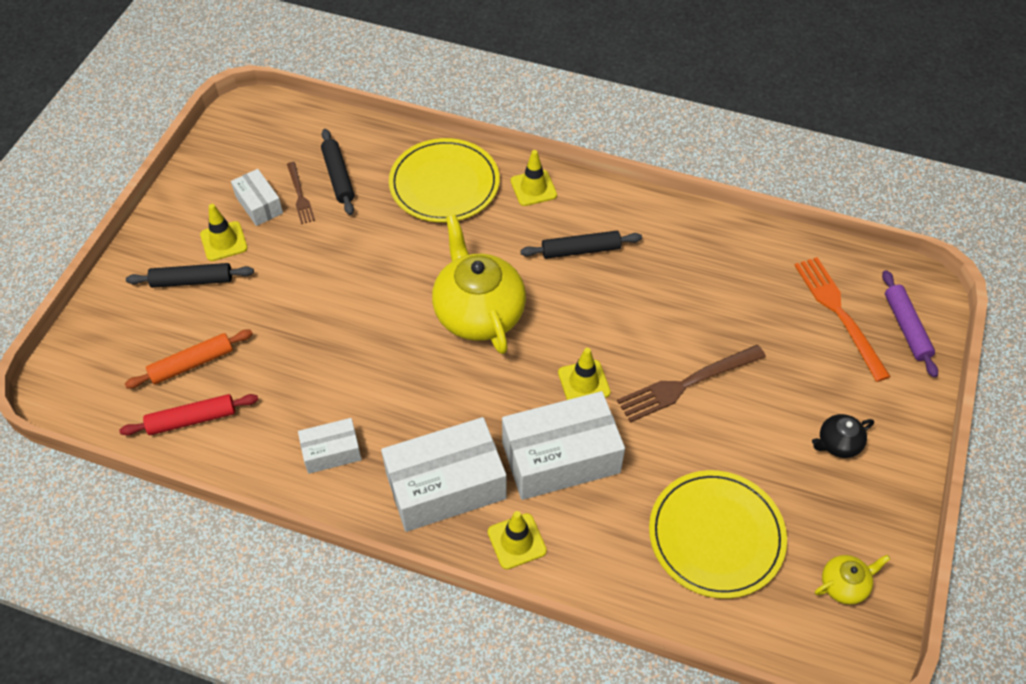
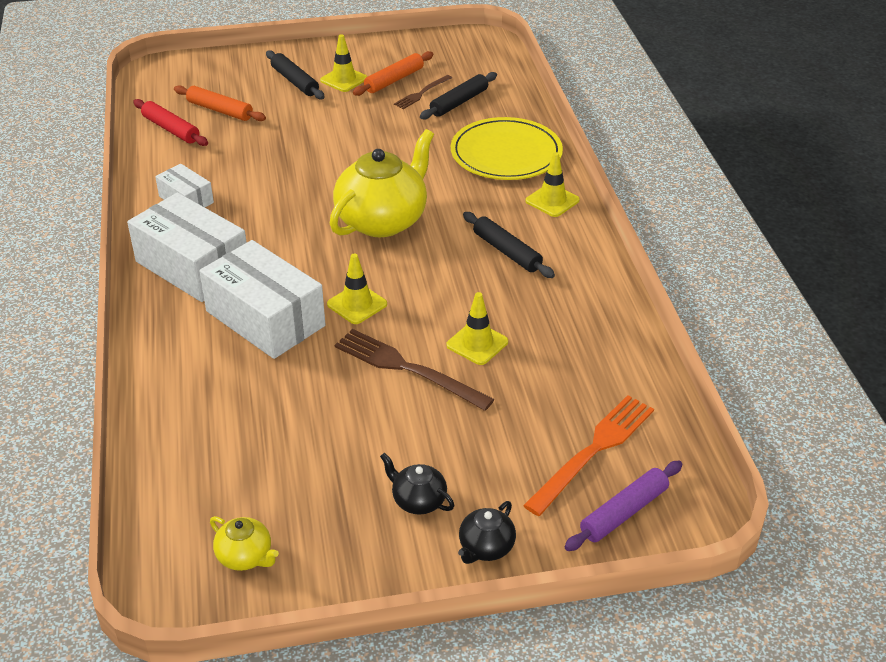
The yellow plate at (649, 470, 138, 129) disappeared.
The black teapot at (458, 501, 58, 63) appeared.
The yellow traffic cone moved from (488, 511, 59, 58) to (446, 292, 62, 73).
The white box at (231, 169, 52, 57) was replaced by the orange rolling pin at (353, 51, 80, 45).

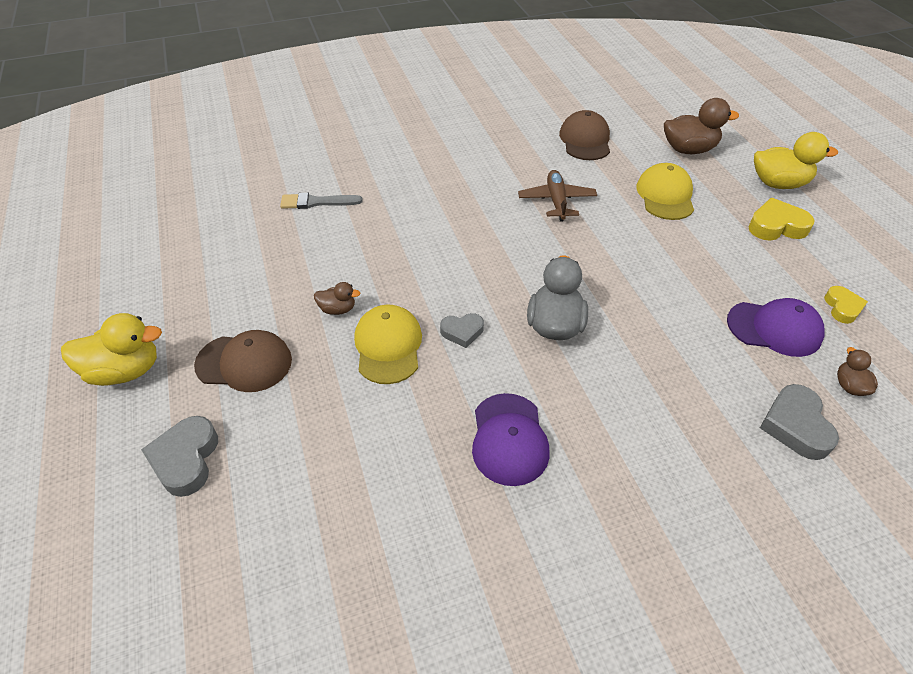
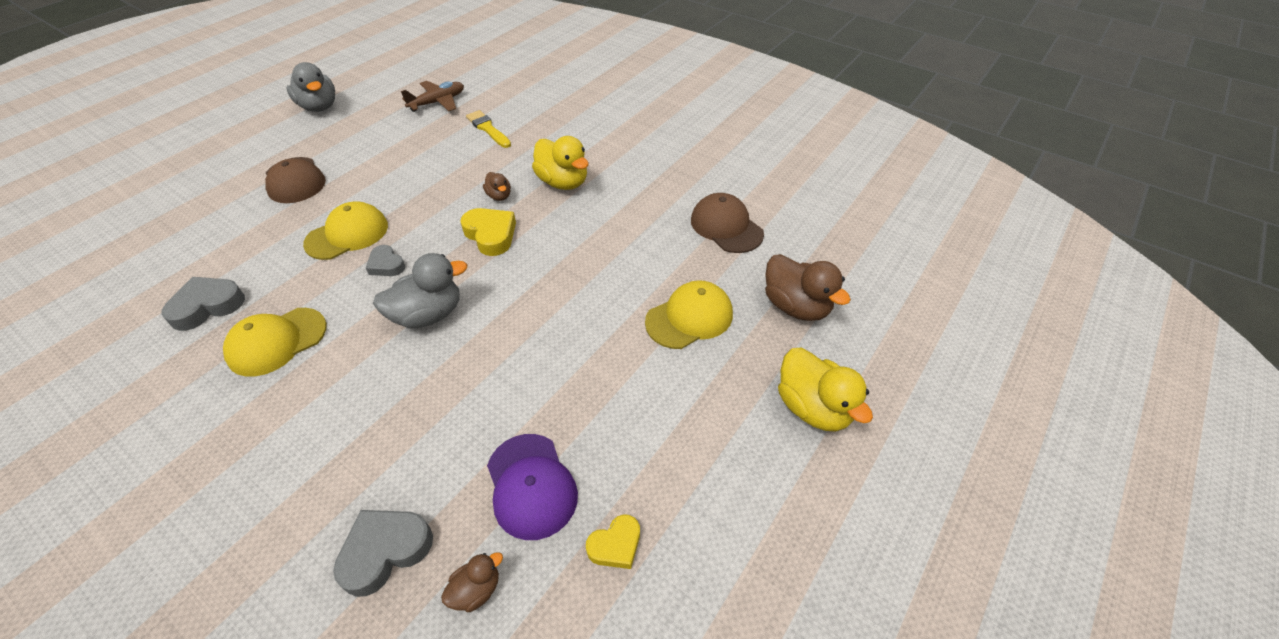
The grey duck at (286, 62, 49, 50) appeared.
The yellow duck moved from (61, 313, 101, 73) to (532, 136, 57, 54).
The grey heart moved from (141, 416, 77, 81) to (161, 277, 84, 54).
The brown duck moved from (314, 282, 46, 33) to (483, 172, 28, 29).
The brown plane moved from (518, 170, 79, 52) to (401, 81, 63, 31).
The yellow heart moved from (748, 198, 66, 43) to (460, 208, 56, 48).
The grey brush at (280, 193, 83, 16) became the yellow brush at (466, 110, 45, 38).
The purple cap at (472, 393, 77, 93) became the yellow cap at (223, 308, 104, 69).
The brown cap at (559, 110, 51, 50) turned 90 degrees counterclockwise.

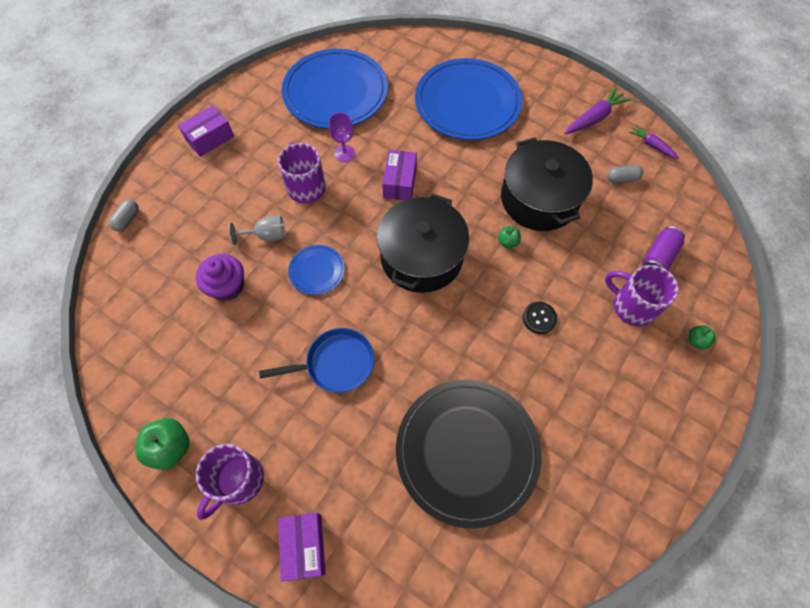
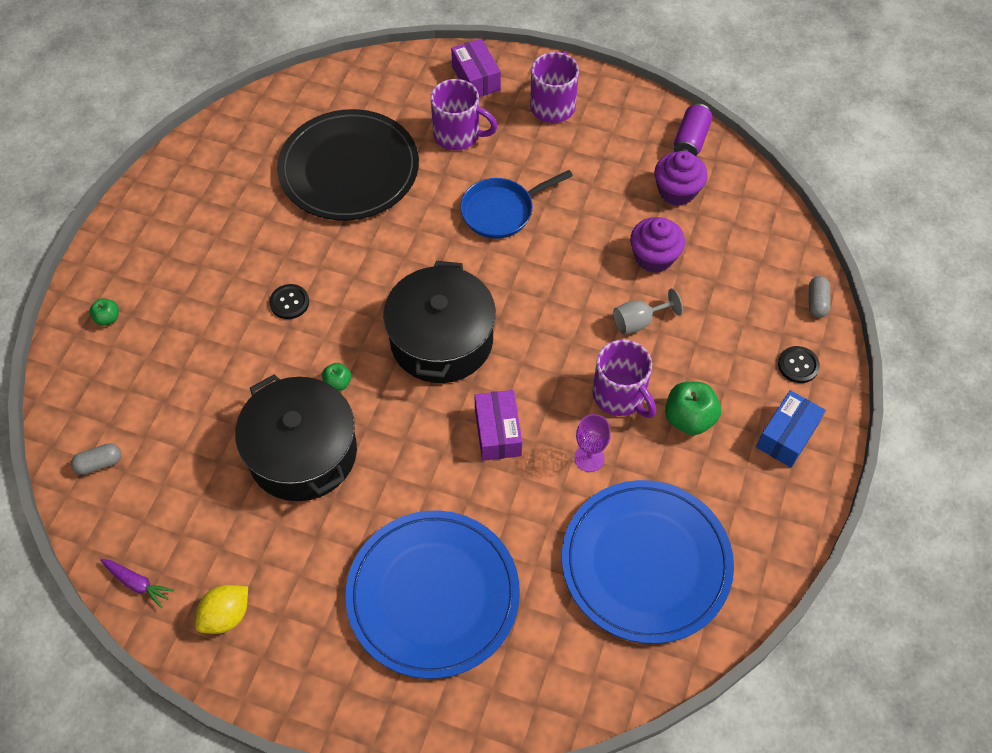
The blue plate at (288, 245, 57, 50) disappeared.
The purple cupcake at (655, 151, 53, 55) appeared.
The black button at (778, 346, 42, 37) appeared.
The green apple moved from (135, 418, 55, 52) to (665, 382, 56, 53).
The purple mug moved from (605, 265, 74, 61) to (431, 79, 67, 71).
The grey capsule moved from (608, 165, 35, 18) to (71, 443, 50, 32).
The purple can moved from (643, 226, 42, 45) to (674, 104, 39, 52).
The purple carrot at (565, 87, 67, 47) was replaced by the yellow lemon at (195, 585, 53, 49).
The purple box at (178, 105, 56, 52) became the blue box at (756, 390, 70, 77).

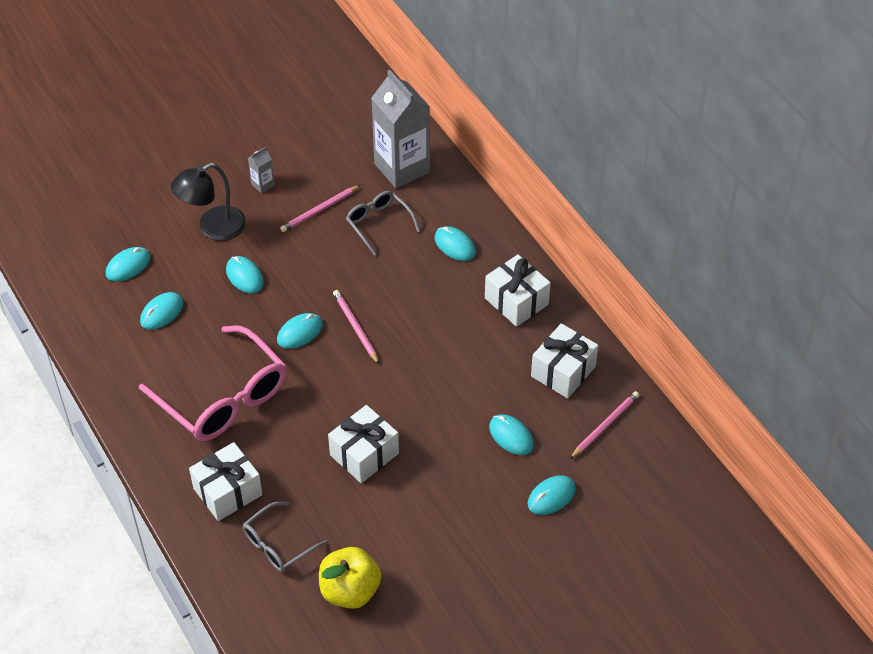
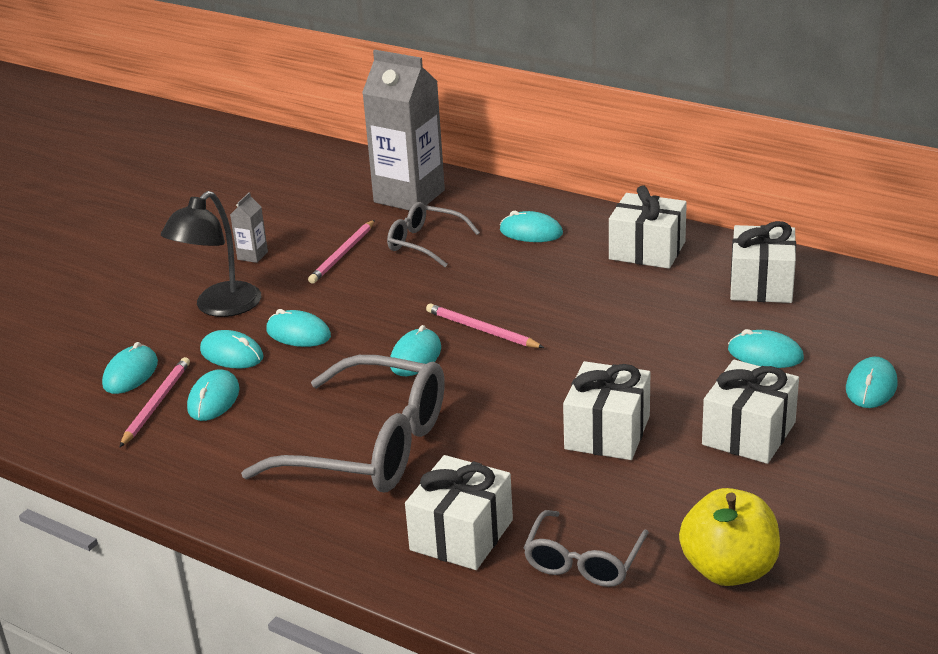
The turquoise mouse at (200, 330, 64, 38) appeared.
The white gift at (702, 360, 97, 104) appeared.
The pink pencil moved from (570, 391, 69, 68) to (120, 357, 70, 90).
The pink glasses at (139, 325, 148, 116) became the grey glasses at (241, 355, 204, 137).

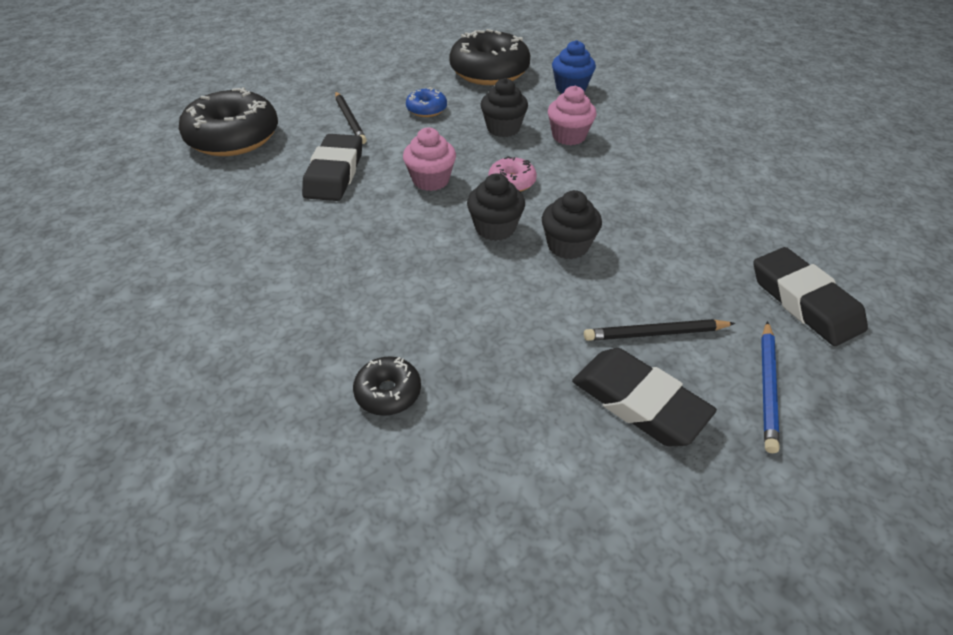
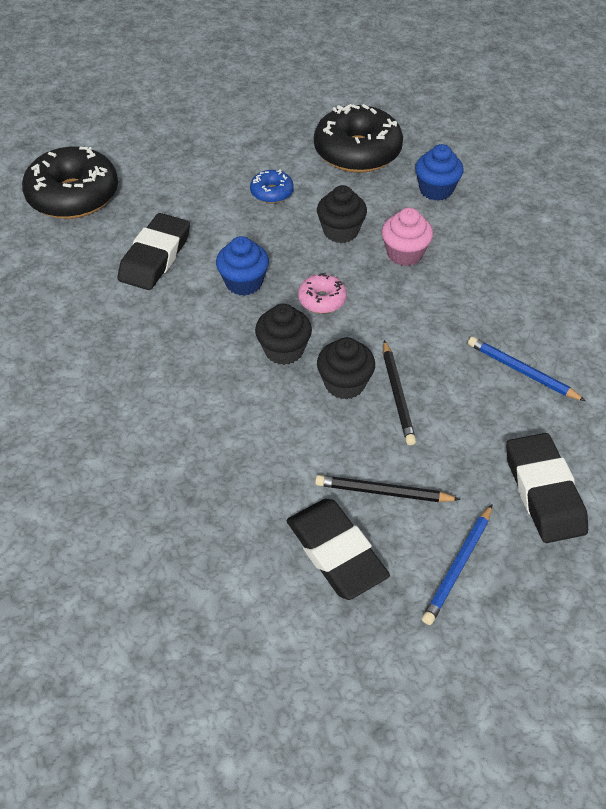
The black donut at (353, 356, 68, 60) disappeared.
The blue pencil at (468, 337, 118, 64) appeared.
The black pencil moved from (335, 92, 32, 52) to (383, 340, 33, 105).
The pink cupcake at (403, 128, 53, 63) became the blue cupcake at (216, 236, 53, 60).

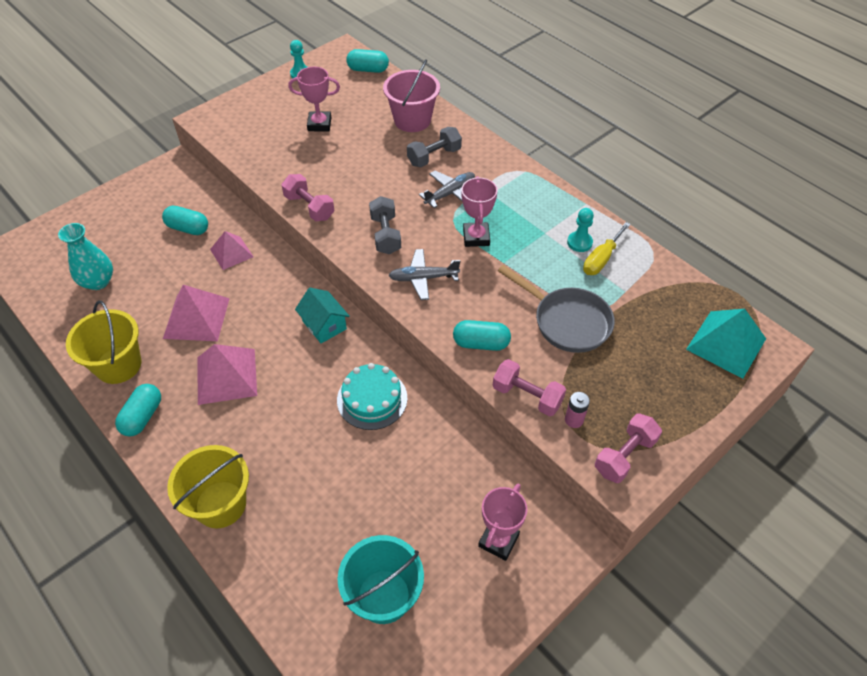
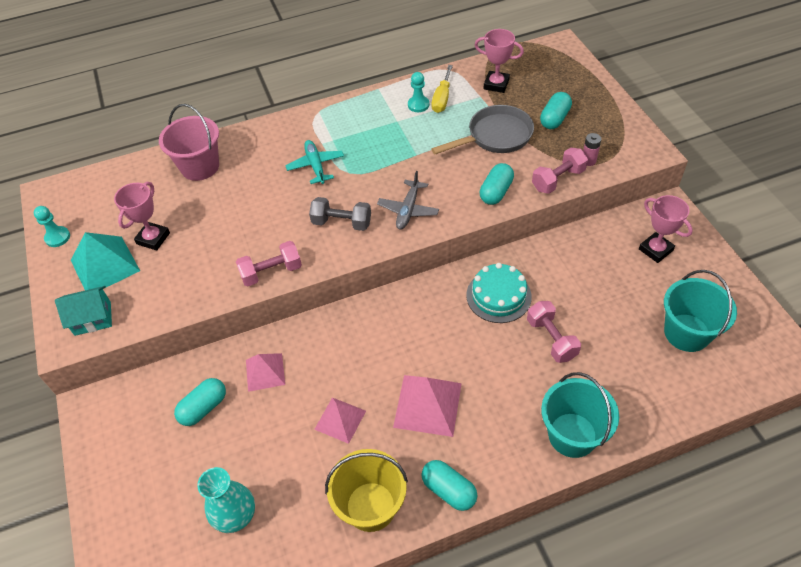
The grey dumbbell at (407, 127, 55, 40) disappeared.
The turquoise house moved from (295, 288, 55, 55) to (55, 286, 57, 50).
The turquoise capsule moved from (346, 49, 43, 24) to (540, 92, 32, 37).
The pink trophy moved from (461, 176, 36, 71) to (475, 29, 49, 64).
The pink dumbbell moved from (595, 414, 67, 69) to (527, 301, 54, 62).
The turquoise pyramid moved from (686, 309, 80, 70) to (71, 232, 69, 58).
The yellow bucket at (167, 445, 82, 83) became the turquoise bucket at (541, 372, 78, 86).
The grey plane at (419, 171, 56, 37) became the turquoise plane at (285, 140, 59, 44).
The yellow screwdriver at (583, 222, 48, 53) turned 45 degrees clockwise.
The pink pyramid at (163, 285, 67, 56) changed to 0.65 times the size.

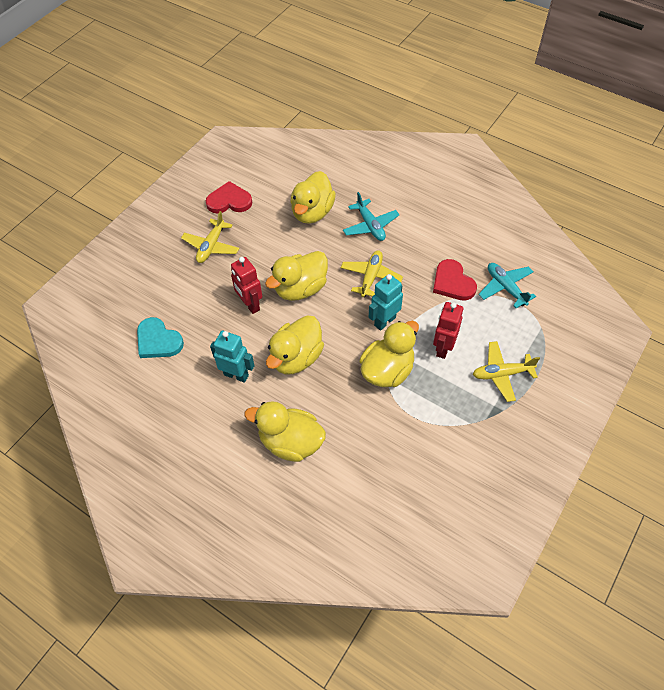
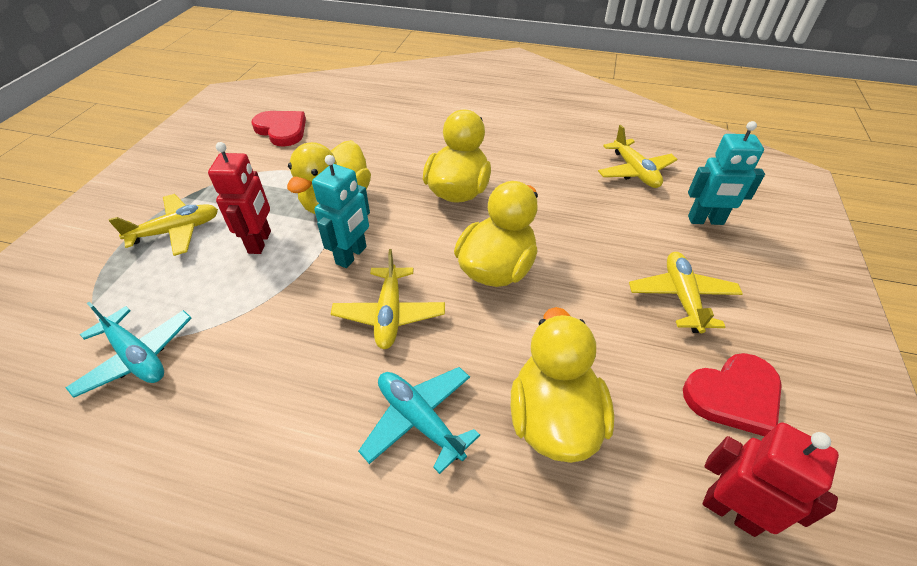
The yellow duck at (244, 401, 82, 61) disappeared.
The turquoise robot moved from (210, 331, 45, 52) to (688, 121, 77, 104).
The red robot moved from (231, 257, 31, 57) to (703, 422, 136, 115).
The red heart moved from (433, 259, 44, 42) to (251, 111, 55, 36).
The turquoise heart at (137, 317, 47, 41) was replaced by the yellow plane at (598, 125, 80, 63).

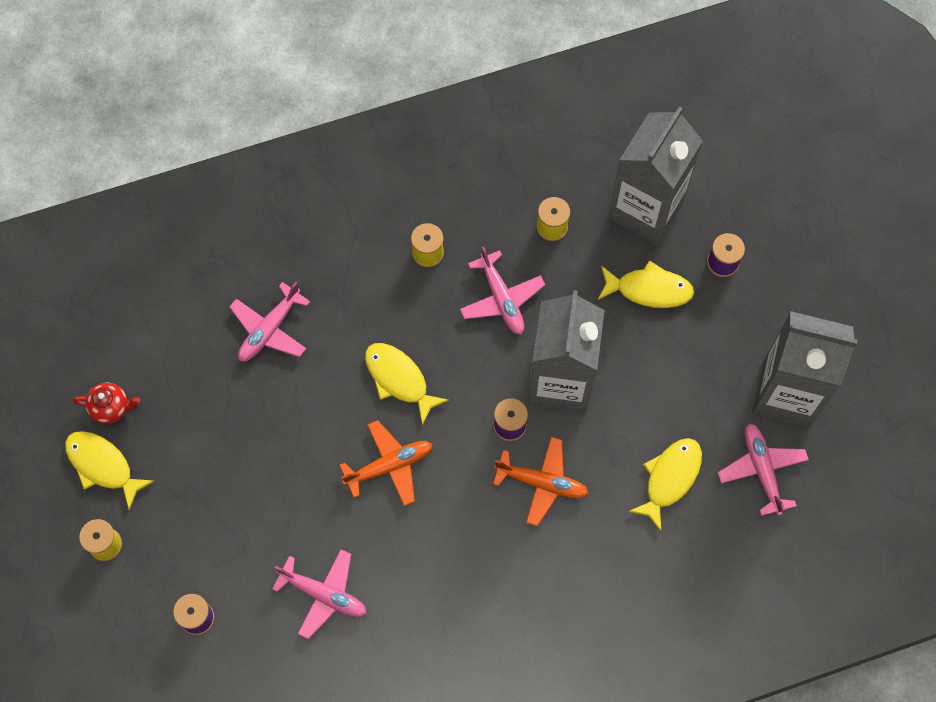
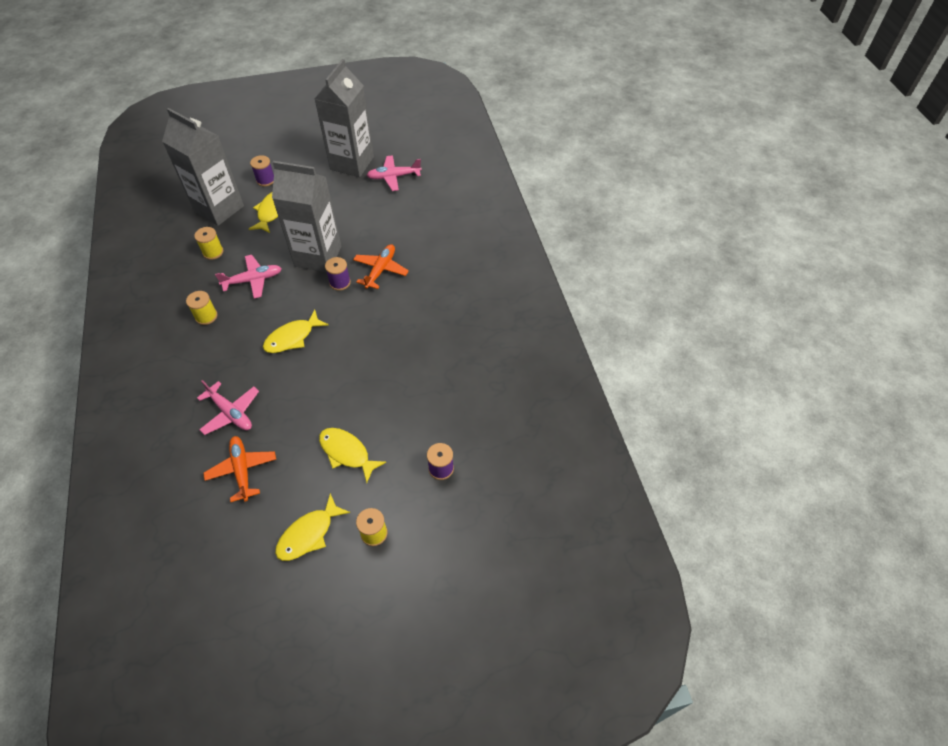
The red teapot at (72, 383, 68, 41) disappeared.
The pink plane at (272, 549, 95, 90) disappeared.
The orange plane moved from (339, 420, 94, 86) to (203, 436, 73, 66).
The yellow fish moved from (628, 438, 74, 93) to (319, 428, 67, 55).

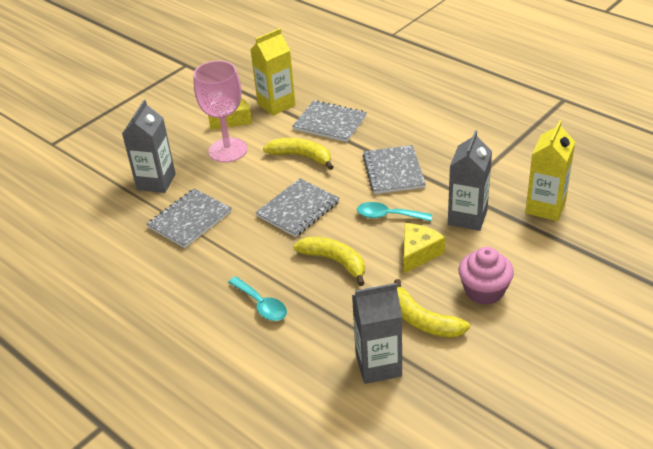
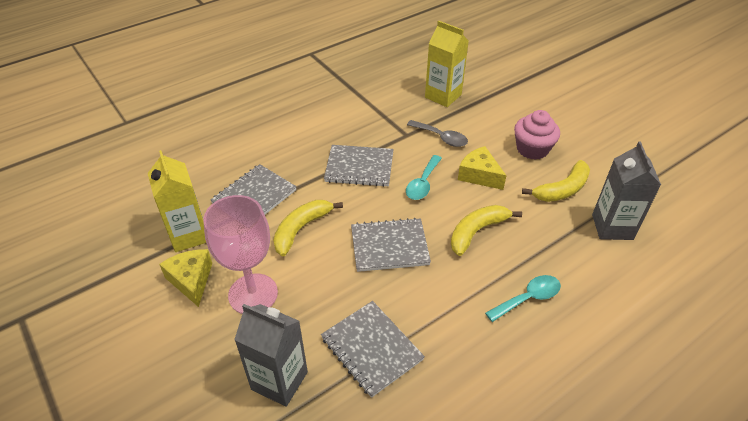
The grey carton at (448, 130, 44, 101) was replaced by the grey spoon at (407, 120, 61, 27).
The grey notebook at (255, 178, 84, 59) turned 60 degrees counterclockwise.

